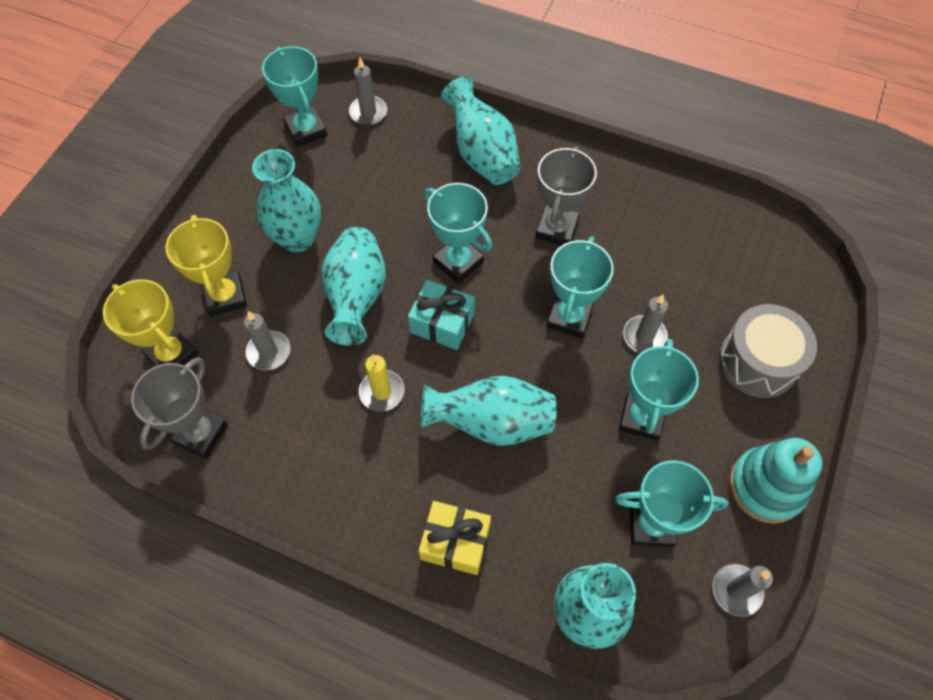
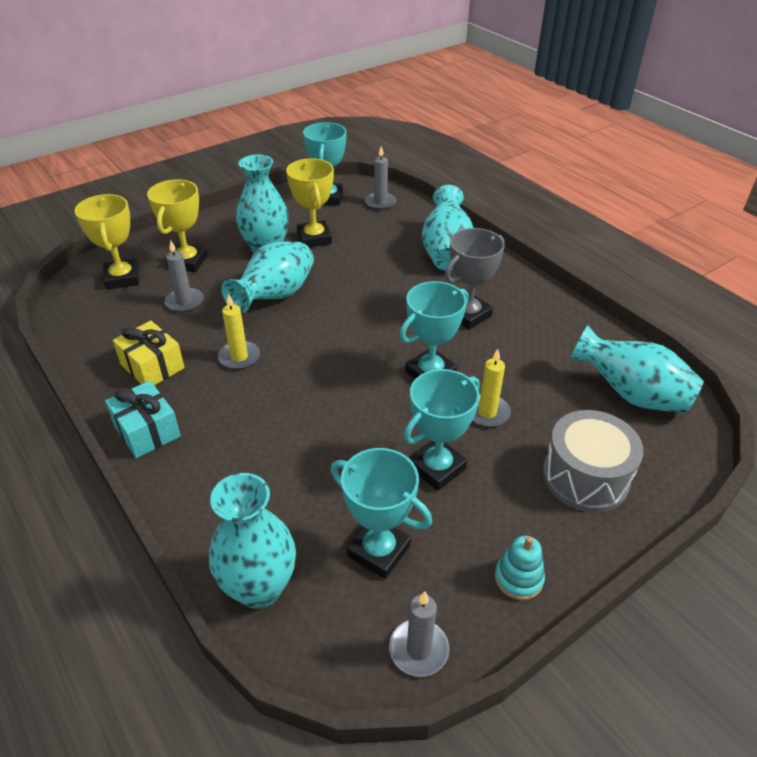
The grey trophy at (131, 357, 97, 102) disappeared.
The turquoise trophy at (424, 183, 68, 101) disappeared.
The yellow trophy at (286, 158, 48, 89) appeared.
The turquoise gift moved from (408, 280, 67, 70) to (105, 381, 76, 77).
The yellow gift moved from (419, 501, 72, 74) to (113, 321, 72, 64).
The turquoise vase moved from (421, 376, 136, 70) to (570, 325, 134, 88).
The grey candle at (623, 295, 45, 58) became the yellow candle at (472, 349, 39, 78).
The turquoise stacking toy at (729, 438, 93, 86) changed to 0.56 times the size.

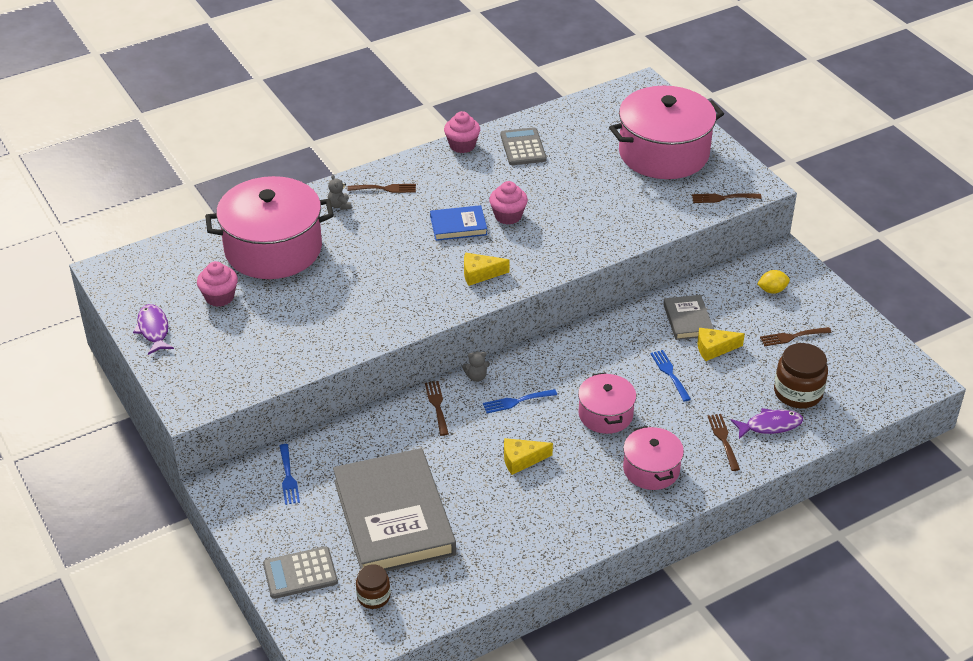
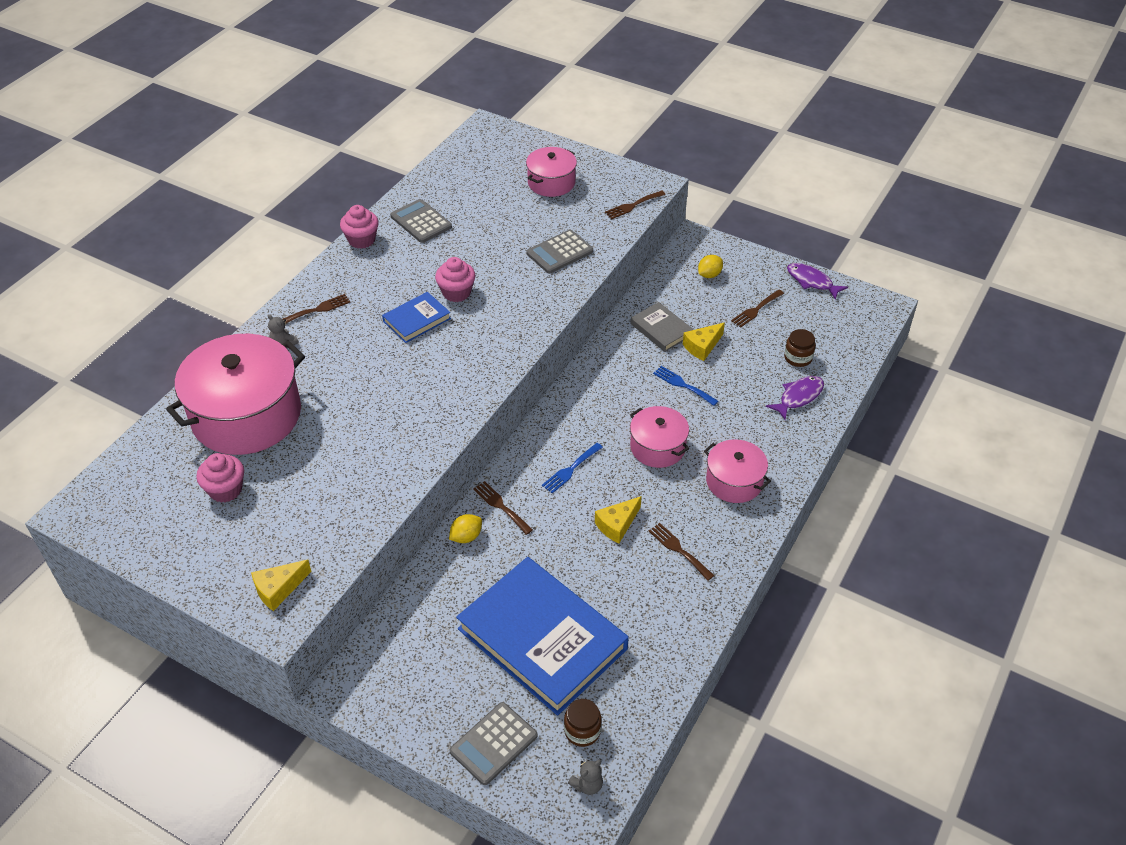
The blue fork at (279, 444, 21, 61) disappeared.
The yellow lemon at (449, 514, 33, 29) appeared.
The grey calculator at (527, 230, 66, 44) appeared.
The purple fish moved from (133, 304, 41, 51) to (787, 263, 61, 37).
The grey teddy bear moved from (462, 351, 28, 31) to (568, 760, 35, 35).
The yellow cheese moved from (464, 253, 46, 33) to (251, 560, 61, 51).
The brown fork moved from (707, 414, 33, 57) to (649, 523, 66, 58).
The grey book at (333, 448, 123, 124) became the blue book at (456, 557, 173, 159).
The pink pot at (609, 86, 115, 93) changed to 0.53 times the size.
The brown jar at (774, 343, 54, 65) changed to 0.60 times the size.

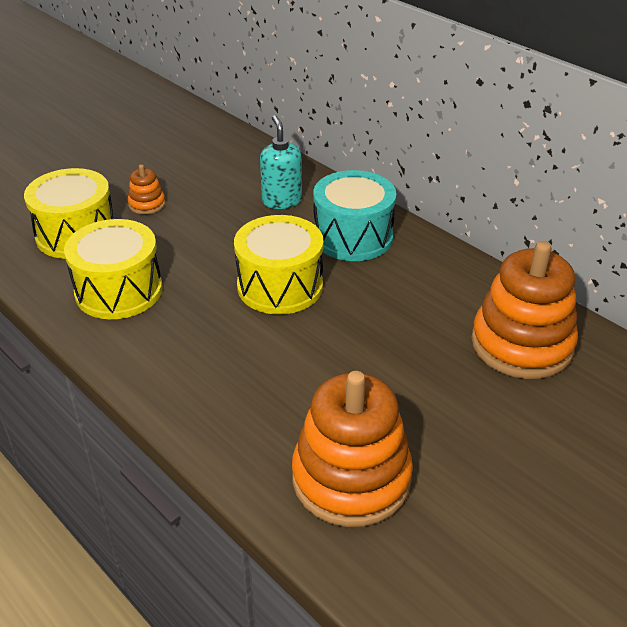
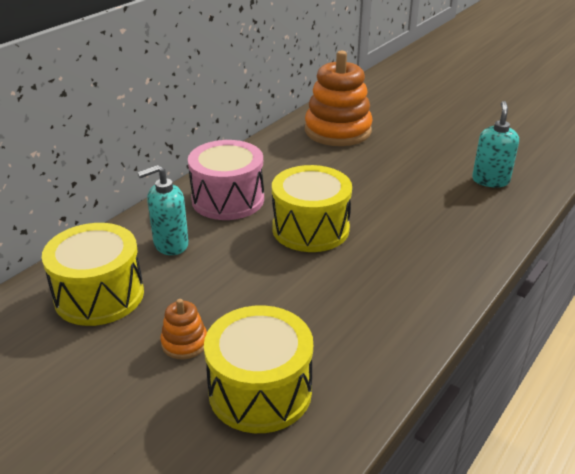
The yellow drum moved from (64, 219, 99, 100) to (42, 223, 102, 103).
The orange stacking toy at (292, 371, 121, 156) was replaced by the turquoise soap dispenser at (472, 101, 47, 86).
The turquoise drum at (313, 170, 83, 91) became the pink drum at (188, 140, 76, 80).

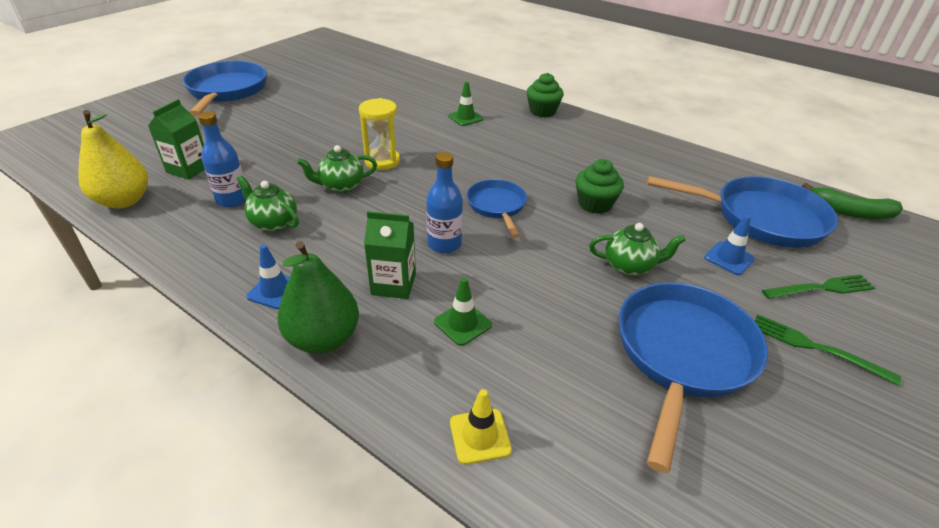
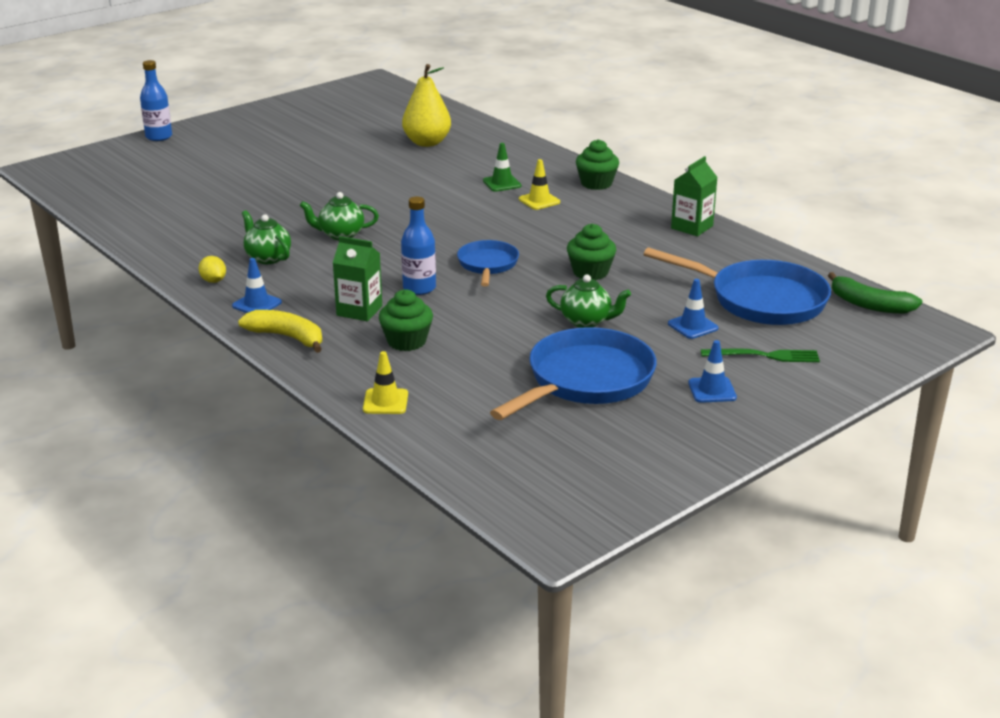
The blue pan at (183, 61, 84, 55) disappeared.
The yellow hourglass at (359, 98, 41, 72) disappeared.
The yellow lemon at (199, 256, 27, 27) appeared.
The yellow traffic cone at (519, 159, 41, 51) appeared.
The yellow pear moved from (78, 110, 70, 99) to (402, 64, 49, 83).
The green carton moved from (148, 99, 57, 81) to (671, 156, 47, 80).
The blue bottle moved from (198, 111, 48, 97) to (140, 60, 32, 81).
The green pear at (277, 241, 82, 113) was replaced by the yellow banana at (238, 310, 84, 43).
The green traffic cone at (434, 277, 58, 69) was replaced by the green cupcake at (379, 289, 54, 62).
The green fork at (755, 314, 146, 72) was replaced by the blue traffic cone at (688, 340, 49, 63).

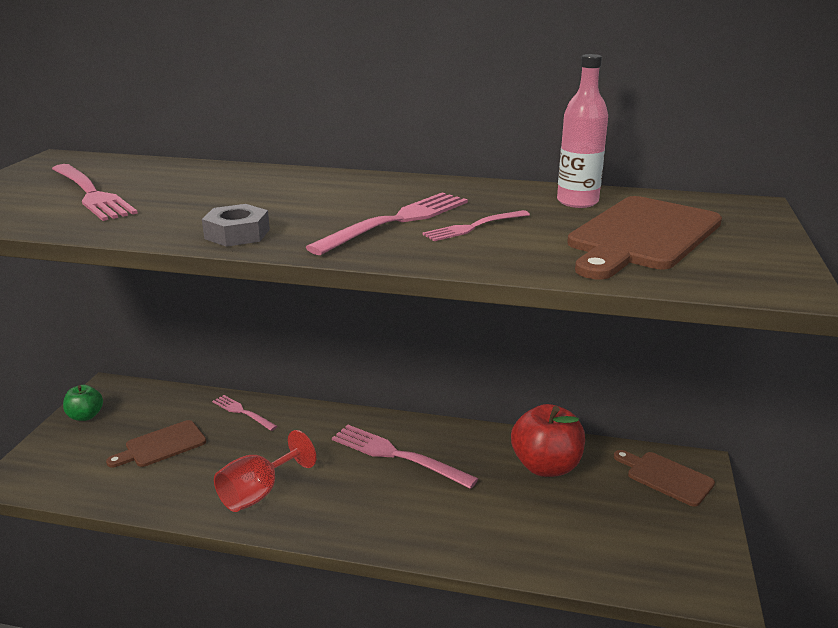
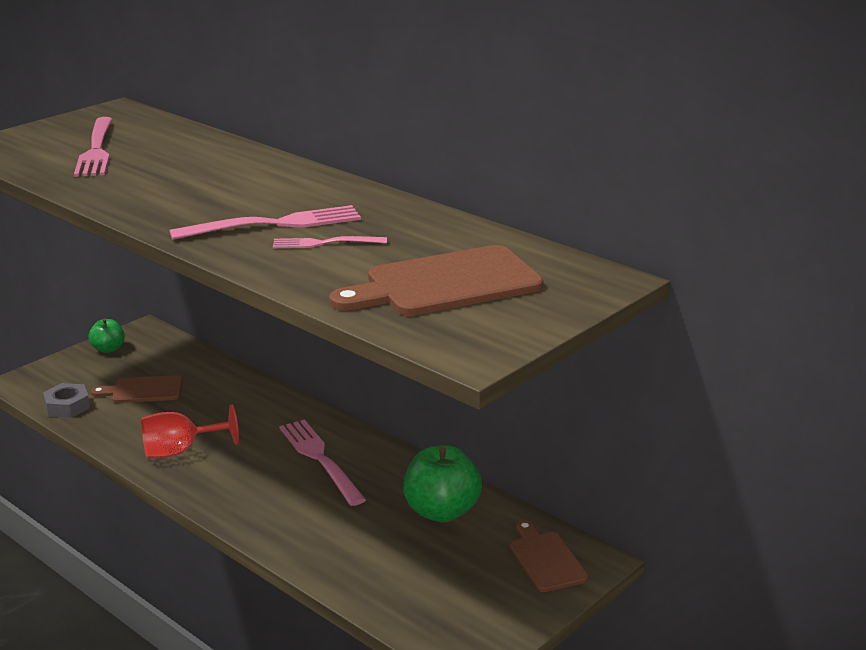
The pink fork at (212, 395, 66, 36) disappeared.
The pink bottle at (557, 54, 51, 154) disappeared.
The grey nut moved from (202, 204, 68, 43) to (43, 383, 47, 35).
The red apple at (511, 404, 74, 73) became the green apple at (403, 445, 79, 77).

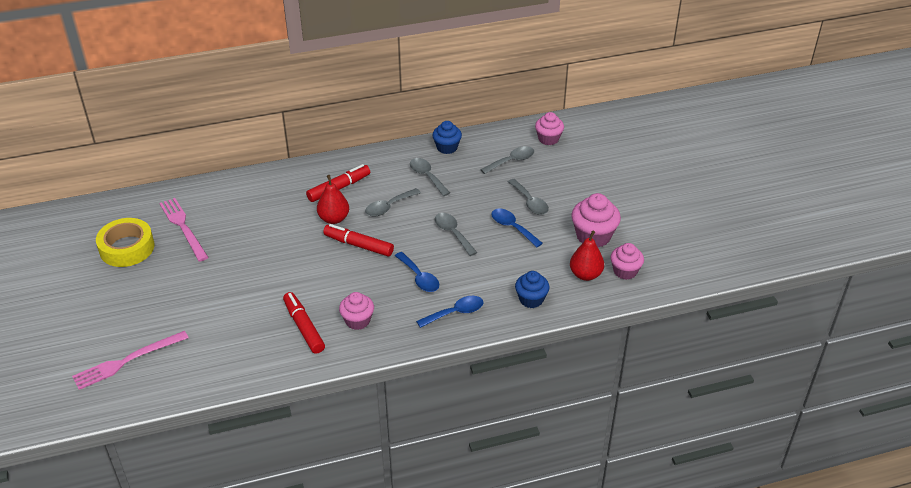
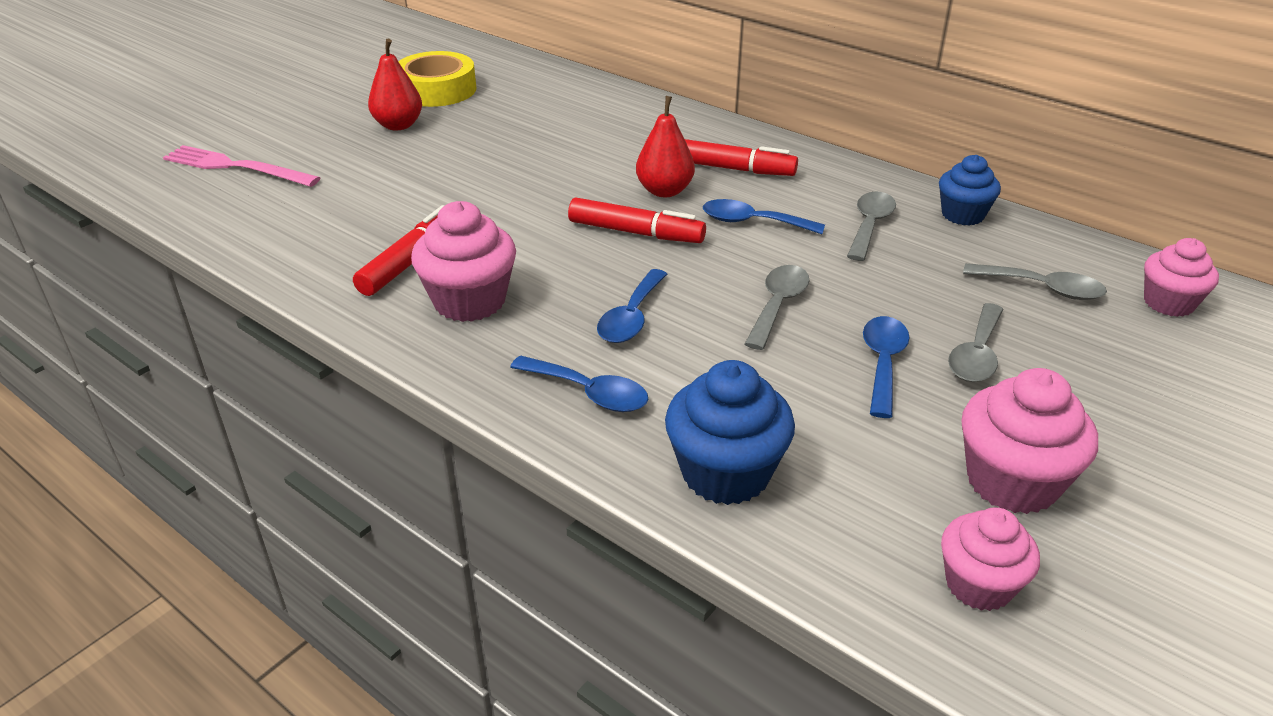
The pink fork at (159, 198, 50, 64) disappeared.
The red pear moved from (570, 230, 34, 51) to (368, 39, 54, 91).
The grey spoon at (365, 188, 56, 29) became the blue spoon at (703, 199, 122, 35).
The red marker at (323, 224, 71, 33) turned 120 degrees clockwise.
The pink cupcake at (339, 292, 35, 38) changed to 1.51 times the size.
The blue cupcake at (515, 271, 35, 37) changed to 1.51 times the size.

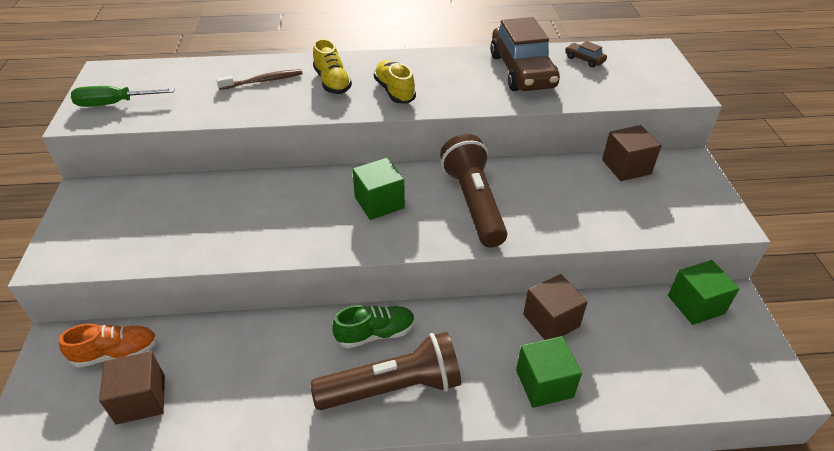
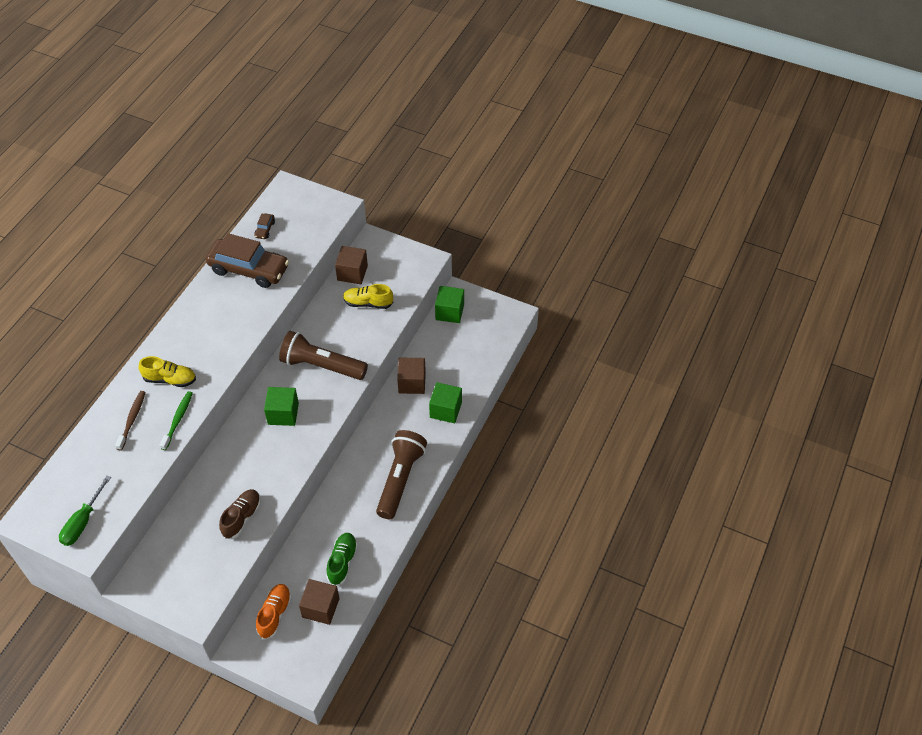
The green toothbrush at (160, 391, 33, 59) appeared.
The brown shoe at (219, 489, 42, 50) appeared.
The green shoe moved from (332, 305, 83, 43) to (326, 533, 32, 53).
The yellow shoe moved from (374, 60, 42, 44) to (343, 284, 50, 25).
The brown car at (565, 41, 42, 26) turned 60 degrees counterclockwise.

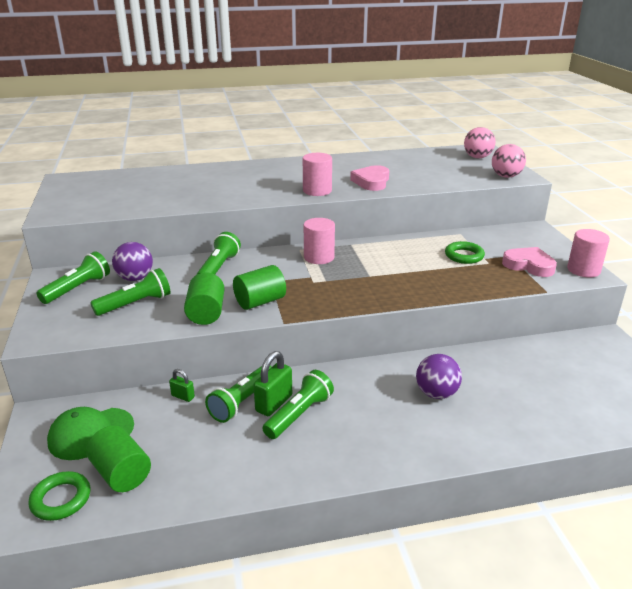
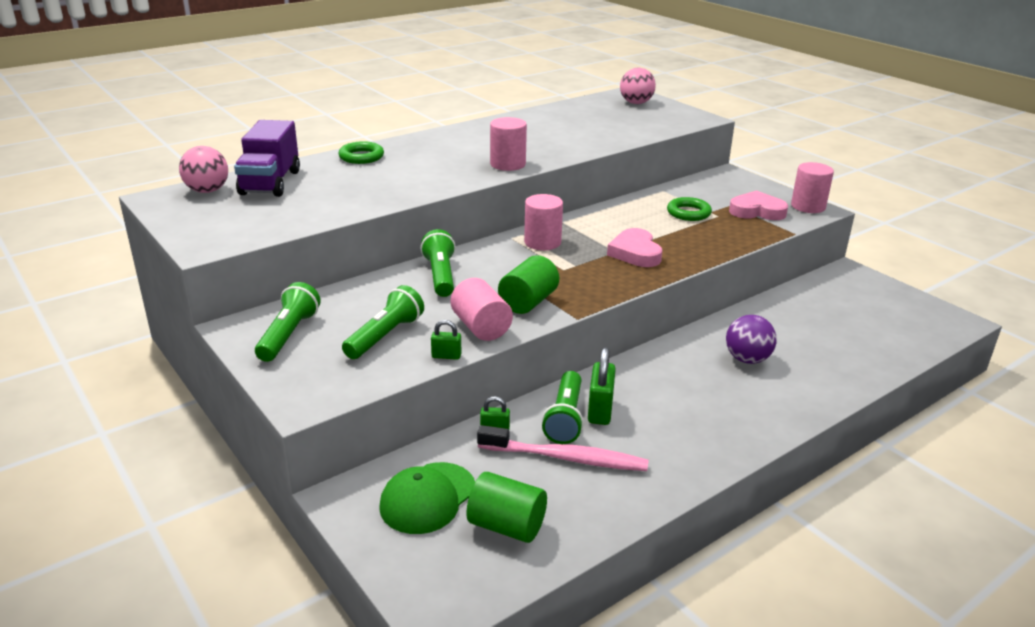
The purple ball at (112, 242, 41, 39) disappeared.
The green flashlight at (262, 370, 72, 69) disappeared.
The purple truck at (234, 120, 66, 77) appeared.
The green padlock at (431, 320, 30, 40) appeared.
The pink toothbrush at (477, 425, 172, 46) appeared.
The green ring moved from (28, 471, 62, 50) to (338, 141, 46, 23).
The pink heart moved from (350, 165, 39, 26) to (607, 228, 55, 39).
The pink ball moved from (492, 144, 34, 34) to (179, 146, 49, 47).
The green cylinder at (184, 272, 40, 53) became the pink cylinder at (451, 278, 62, 63).

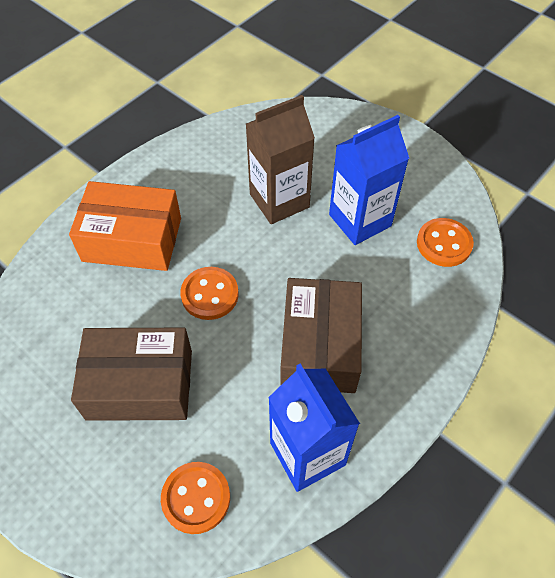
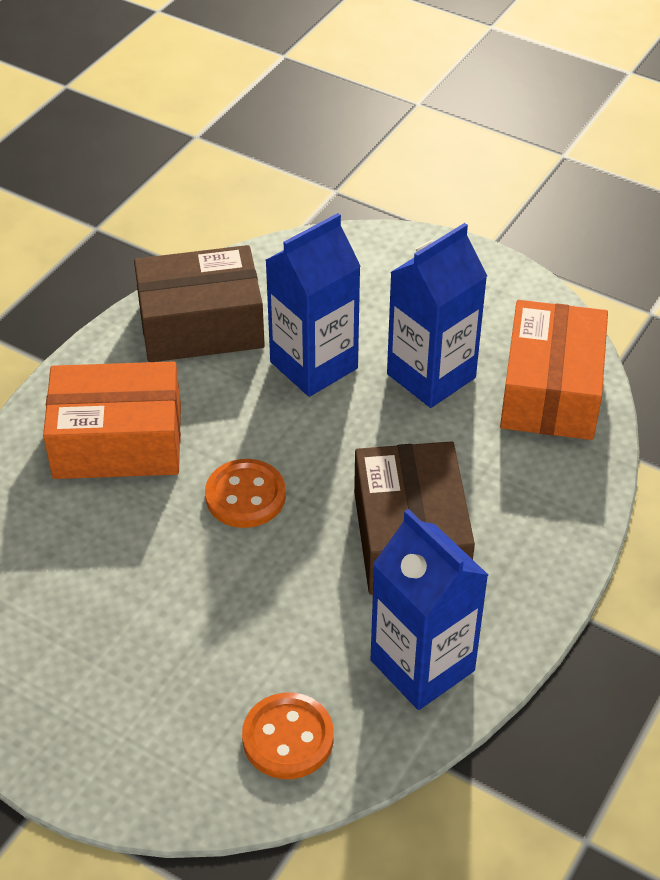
The brown box moved from (71, 328, 121, 93) to (134, 245, 131, 117).
The orange button at (417, 218, 57, 49) was replaced by the orange box at (500, 300, 108, 140).
The brown carton at (246, 95, 69, 129) became the blue carton at (266, 213, 95, 184).

